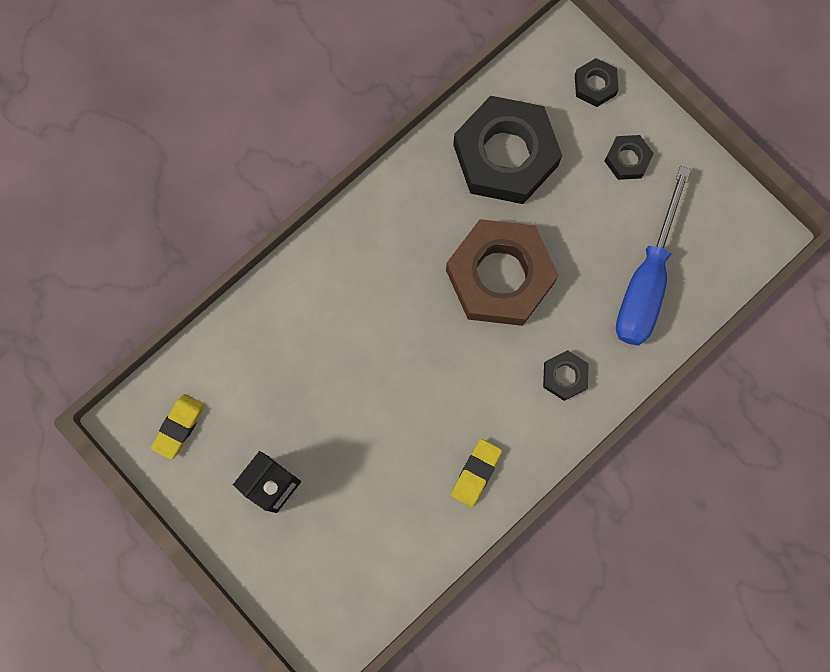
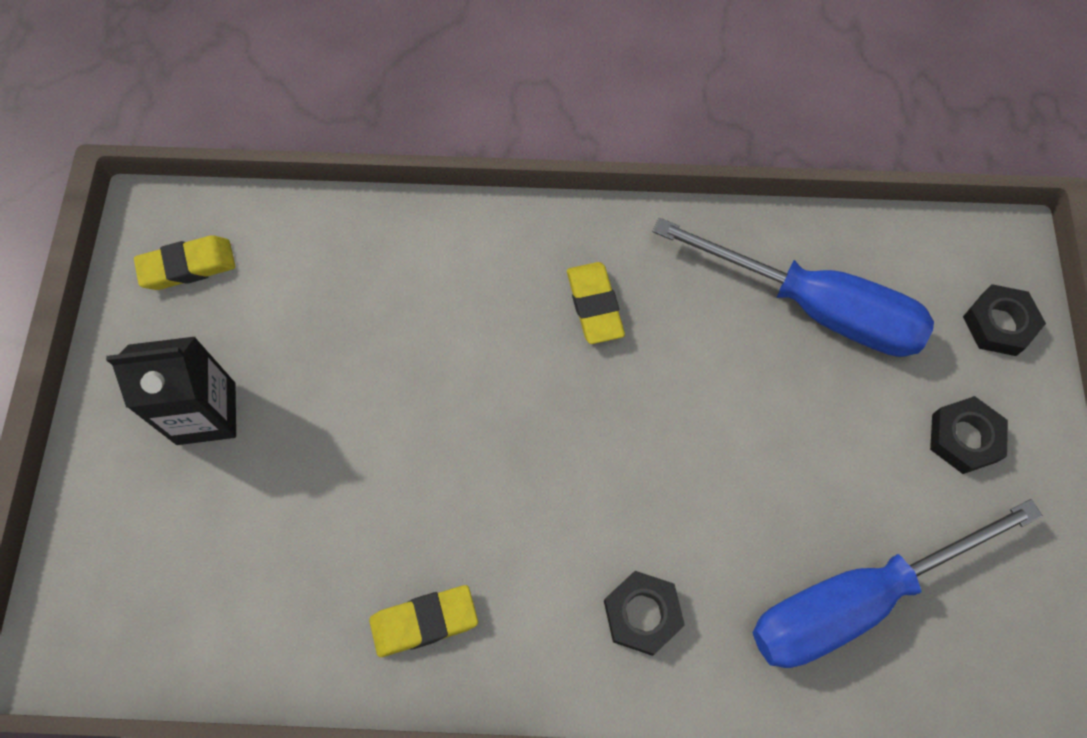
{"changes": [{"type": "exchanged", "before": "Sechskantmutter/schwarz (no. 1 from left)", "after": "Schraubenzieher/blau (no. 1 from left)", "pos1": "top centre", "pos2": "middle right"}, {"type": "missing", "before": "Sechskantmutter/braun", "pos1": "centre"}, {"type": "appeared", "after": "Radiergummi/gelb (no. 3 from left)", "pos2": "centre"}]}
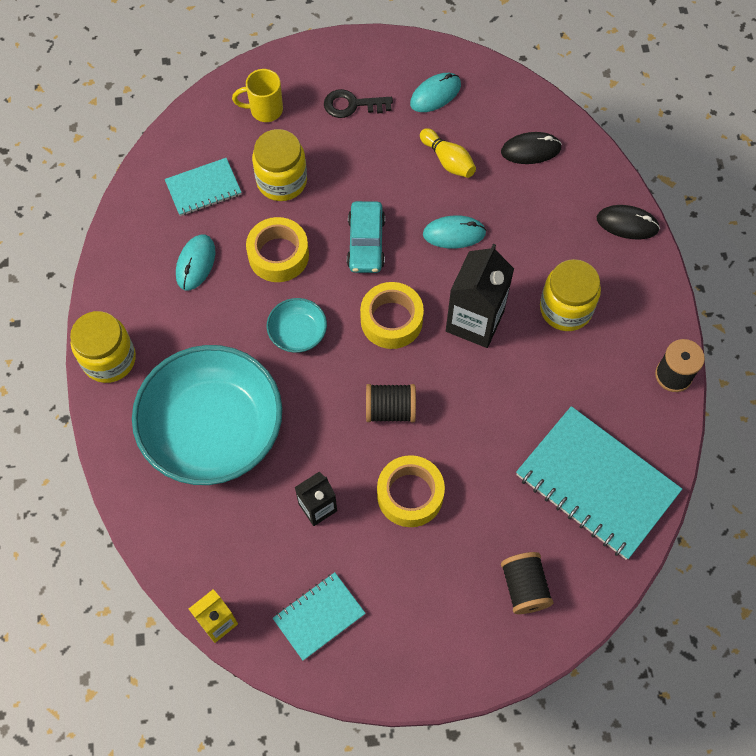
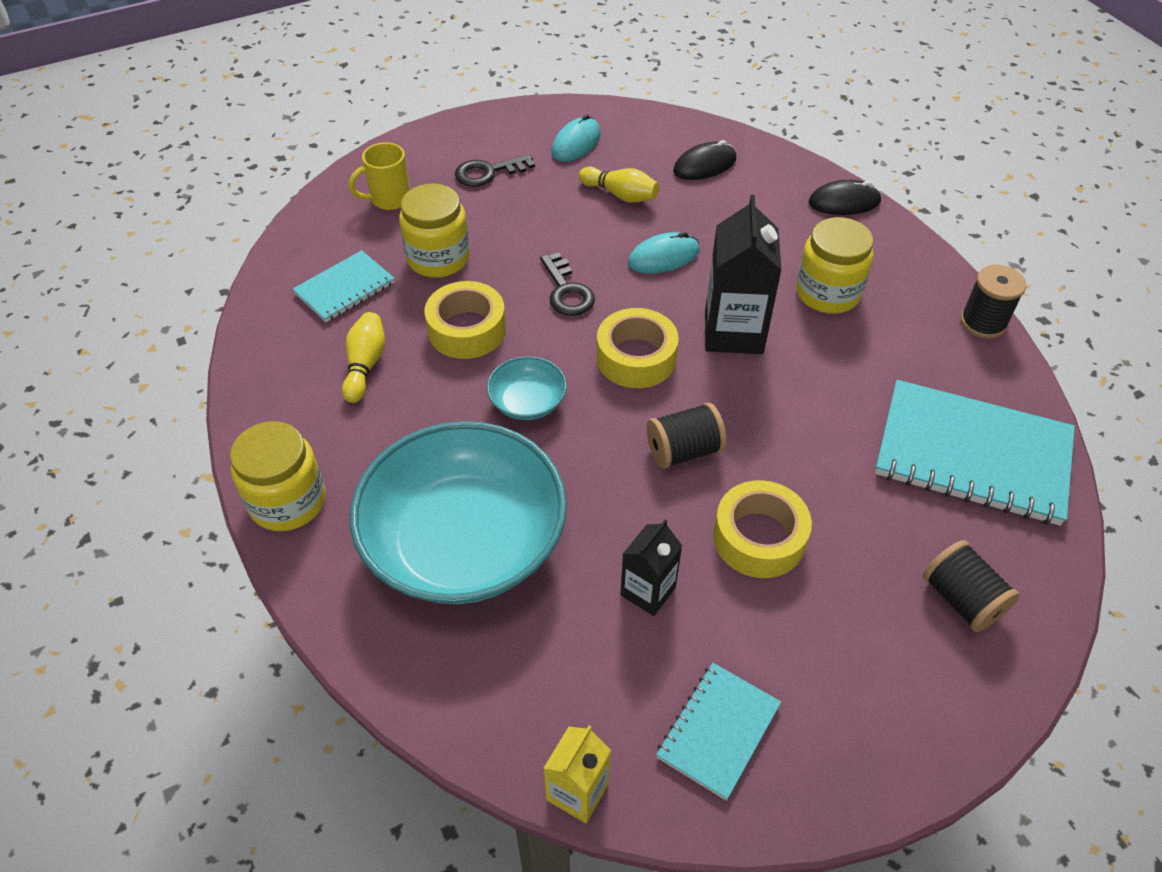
{"changes": [{"type": "exchanged", "before": "Auto/türkis", "after": "Schlüssel/schwarz (no. 2 from left)", "pos1": "top centre", "pos2": "top centre"}, {"type": "exchanged", "before": "Computermaus/türkis (no. 1 from left)", "after": "Bowlingkegel/gelb (no. 1 from left)", "pos1": "middle left", "pos2": "middle left"}]}
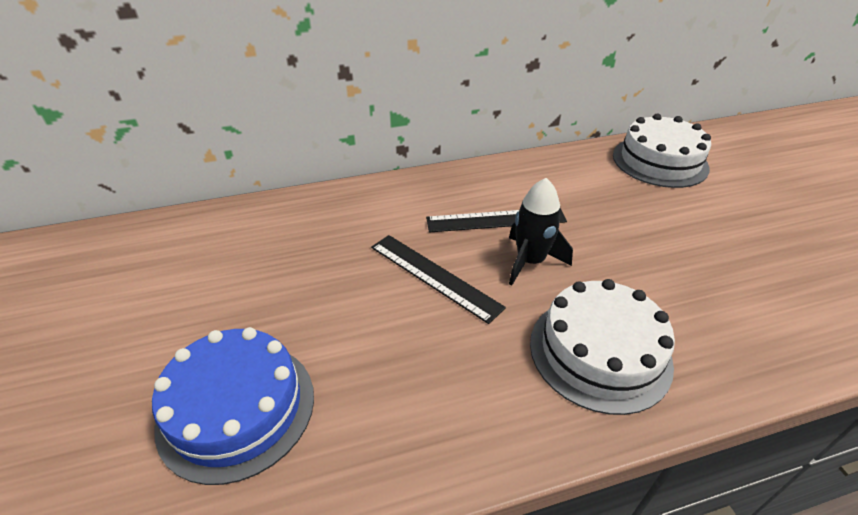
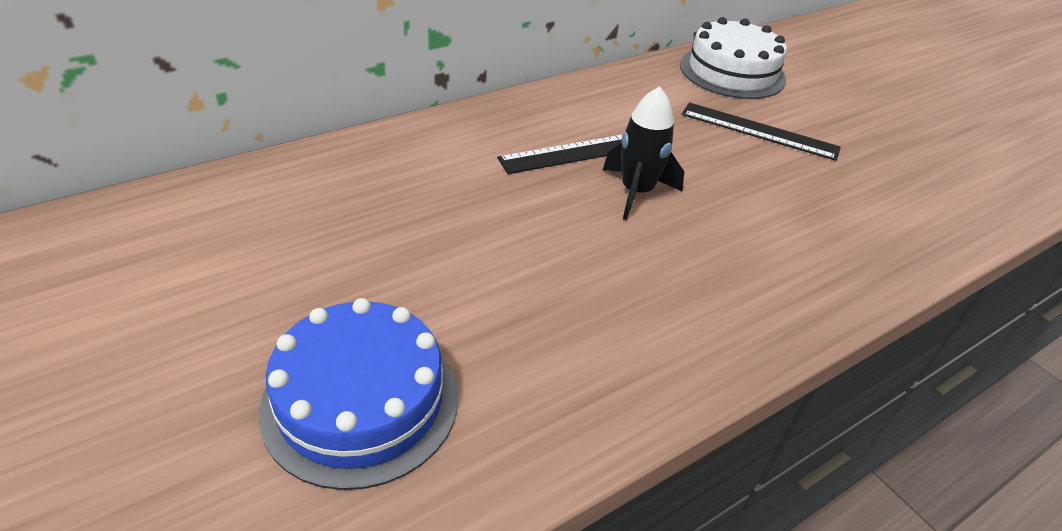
{"changes": [{"type": "relocated", "before": "Lineal/schwarz (no. 1 from left in the first image)", "after": "Lineal/schwarz (no. 2 from left)", "pos1": "centre", "pos2": "top right"}, {"type": "missing", "before": "Kuchen/weiß (no. 1 from left)", "pos1": "bottom right"}]}
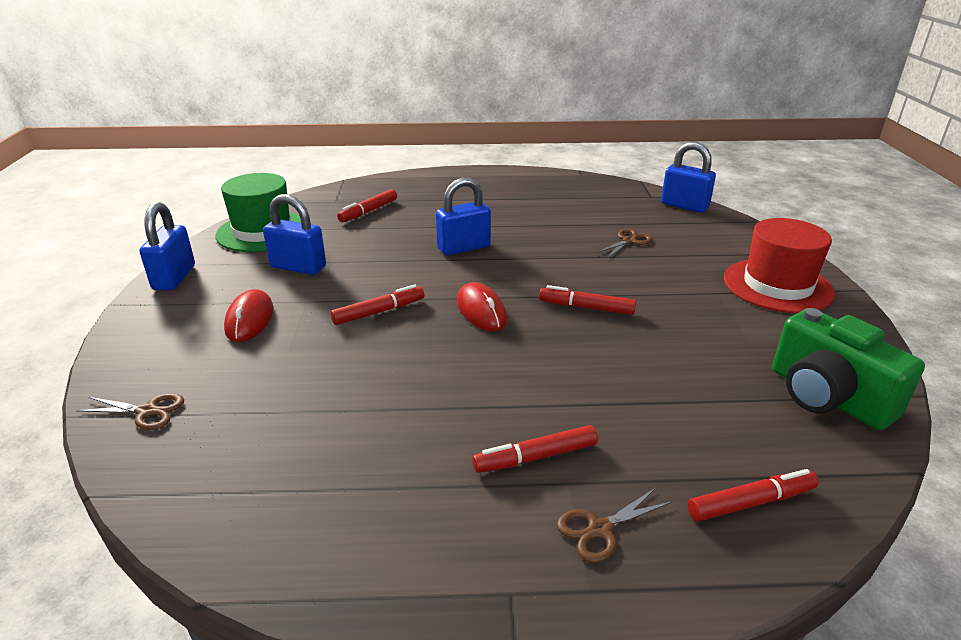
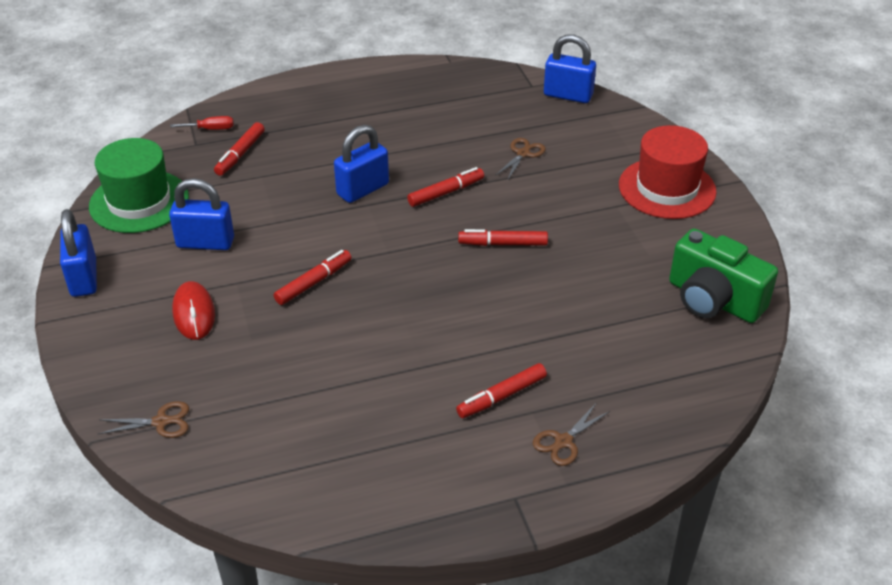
{"changes": [{"type": "missing", "before": "Computermaus/rot (no. 2 from left)", "pos1": "centre"}, {"type": "relocated", "before": "Filzstift/rot (no. 5 from left in the first image)", "after": "Filzstift/rot (no. 3 from left)", "pos1": "bottom right", "pos2": "top centre"}, {"type": "appeared", "after": "Schraubenzieher/rot", "pos2": "top left"}]}
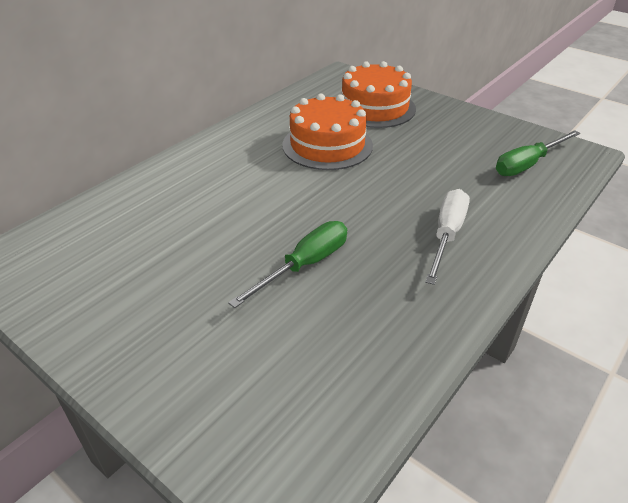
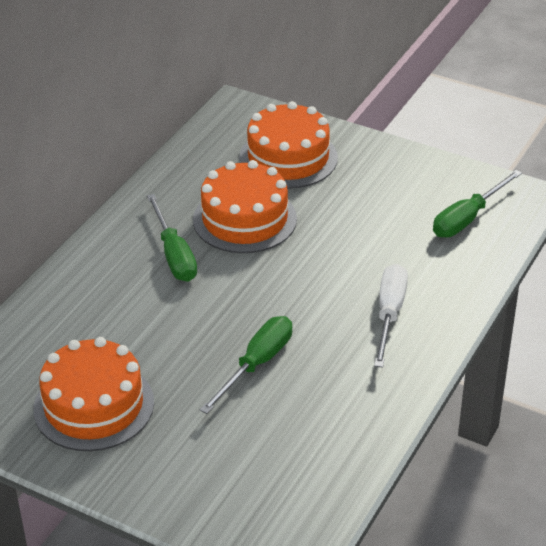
{"changes": [{"type": "appeared", "after": "Schraubenzieher/grün (no. 1 from left)", "pos2": "middle left"}, {"type": "appeared", "after": "Kuchen/orange (no. 1 from left)", "pos2": "bottom left"}]}
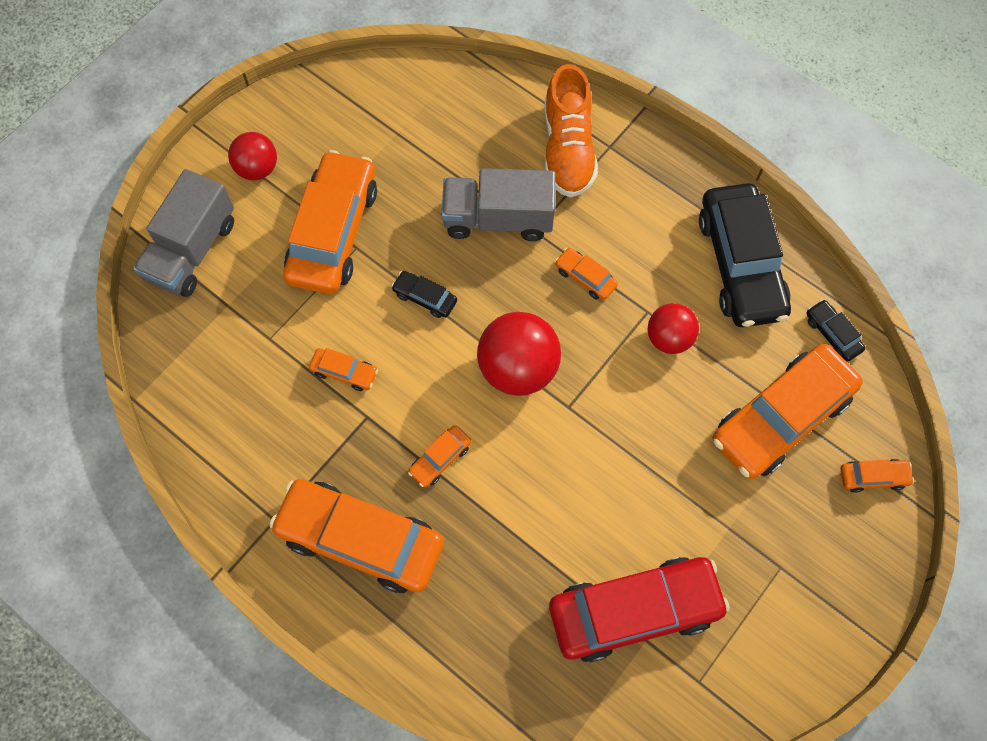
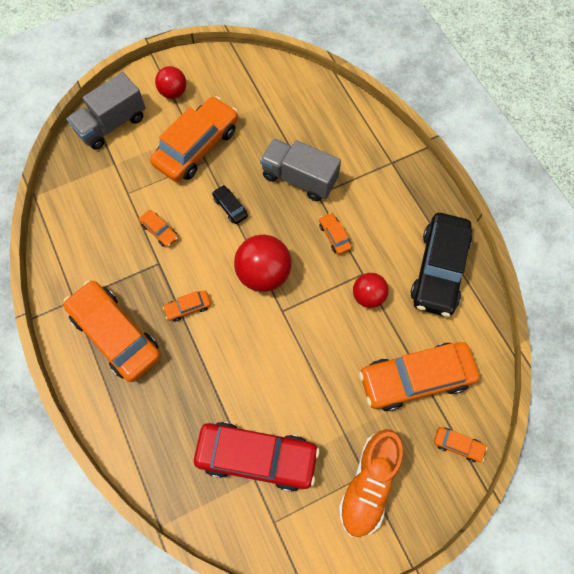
{"changes": [{"type": "relocated", "before": "Schuh/orange", "pos1": "top centre", "pos2": "bottom centre"}, {"type": "missing", "before": "Auto/schwarz (no. 3 from left)", "pos1": "middle right"}]}
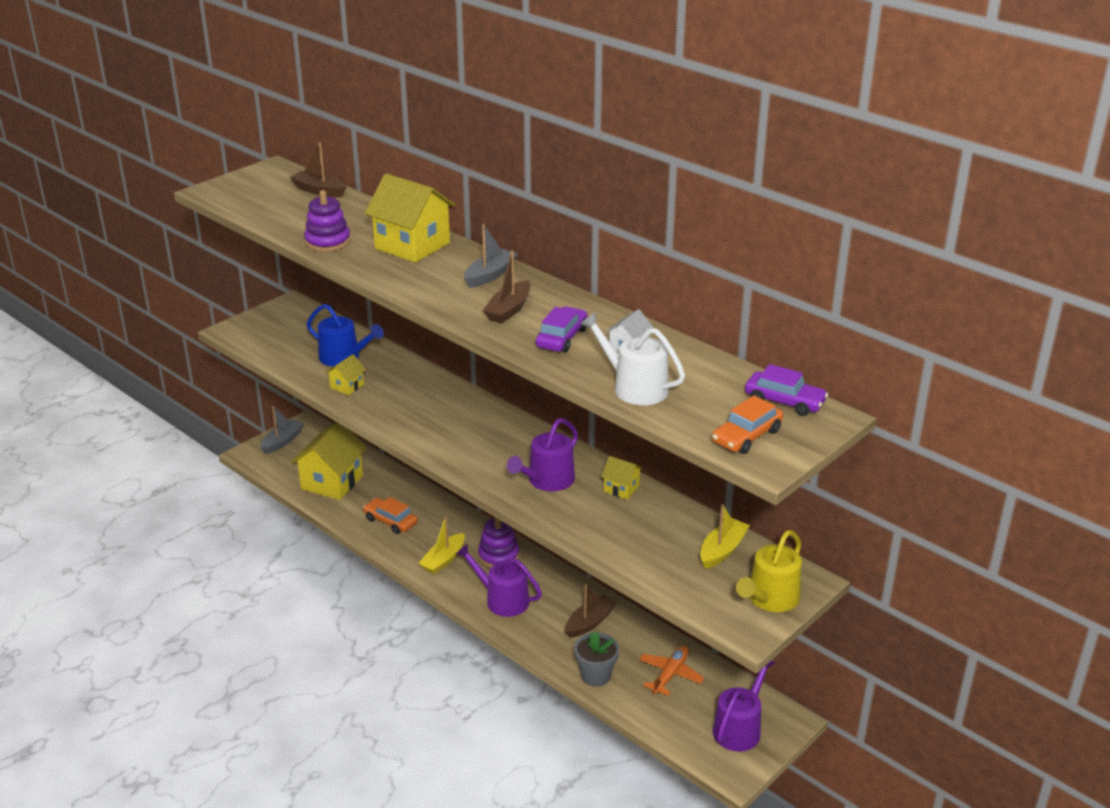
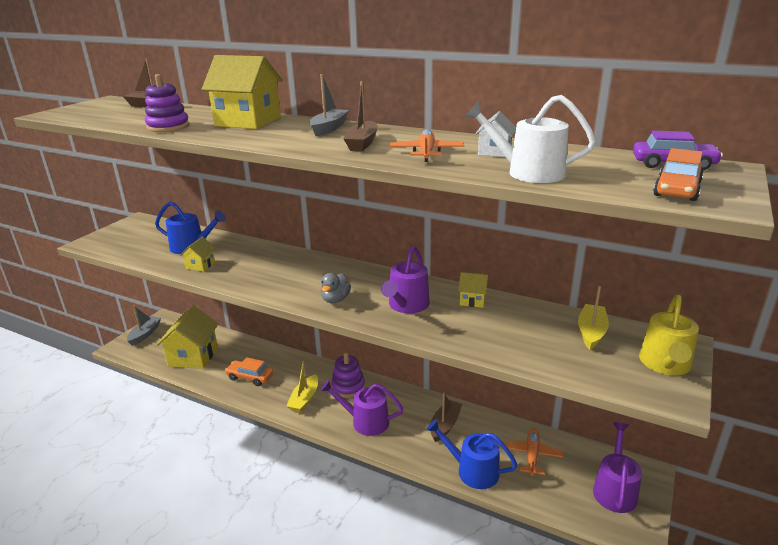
{"changes": [{"type": "exchanged", "before": "Auto/lila (no. 1 from left)", "after": "Flugzeug/orange (no. 1 from left)", "pos1": "centre", "pos2": "top centre"}, {"type": "exchanged", "before": "Blumentopf/grau", "after": "Gießkanne/blau (no. 2 from left)", "pos1": "bottom centre", "pos2": "bottom centre"}, {"type": "appeared", "after": "Ente/grau", "pos2": "centre"}]}
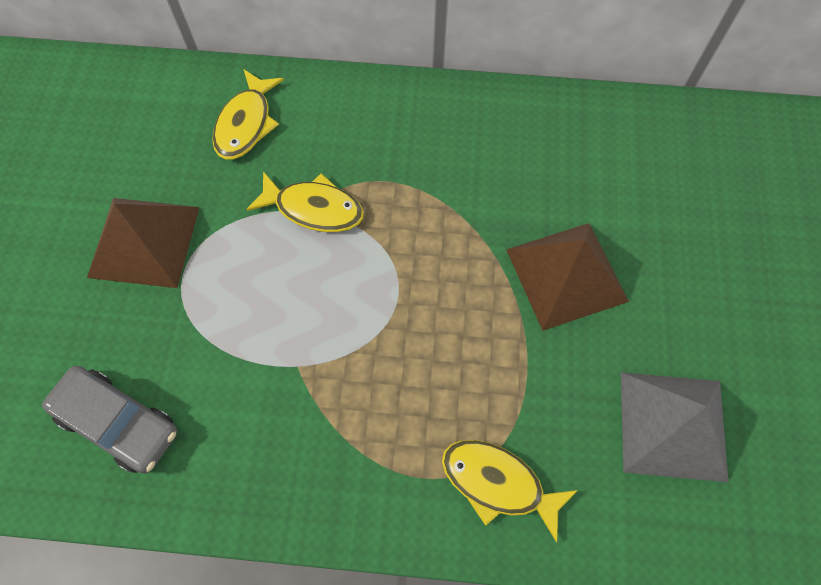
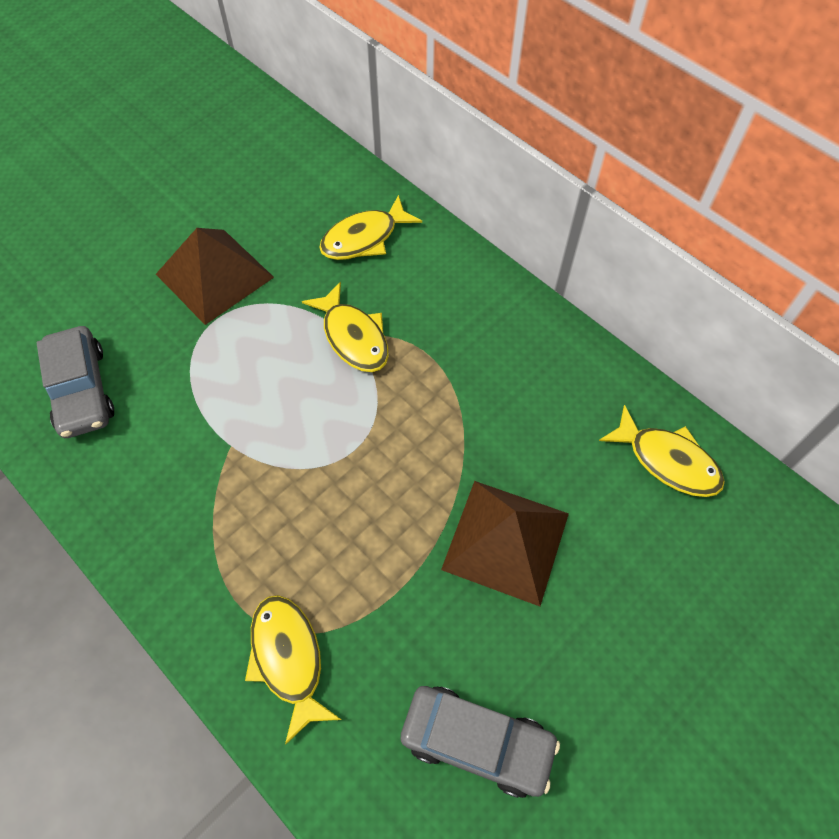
{"changes": [{"type": "exchanged", "before": "Pyramide/grau", "after": "Auto/grau (no. 2 from left)", "pos1": "bottom right", "pos2": "bottom centre"}, {"type": "appeared", "after": "Fisch/gelb (no. 4 from left)", "pos2": "middle right"}]}
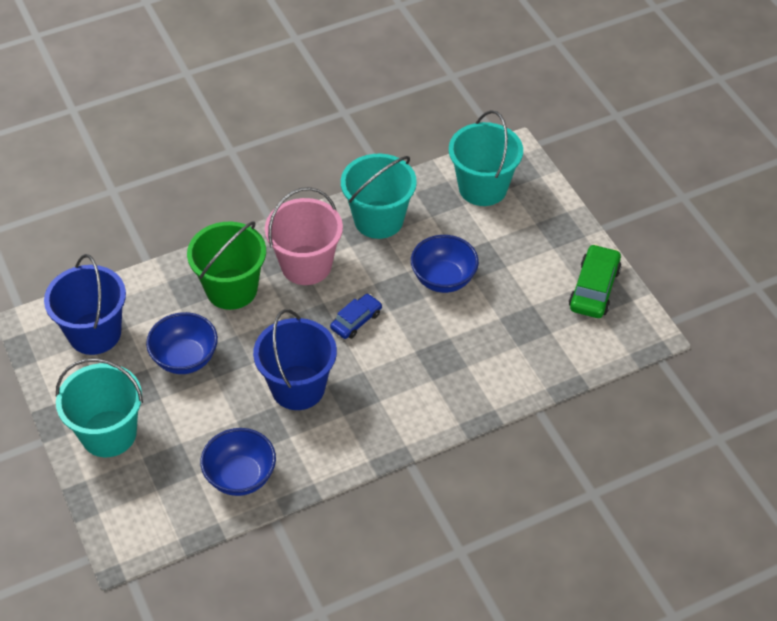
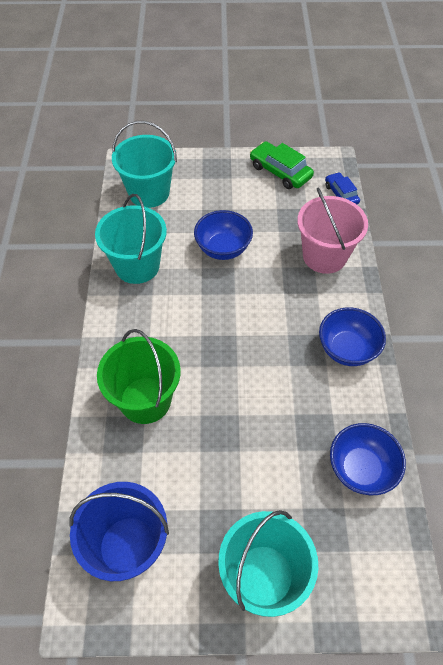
{"changes": [{"type": "relocated", "before": "Eimer/rosa", "pos1": "centre", "pos2": "middle right"}, {"type": "relocated", "before": "Auto/blau", "pos1": "centre", "pos2": "top right"}, {"type": "missing", "before": "Eimer/blau (no. 2 from left)", "pos1": "centre"}, {"type": "relocated", "before": "Schüssel/blau (no. 1 from left in the first image)", "after": "Schüssel/blau (no. 2 from left)", "pos1": "middle left", "pos2": "middle right"}]}
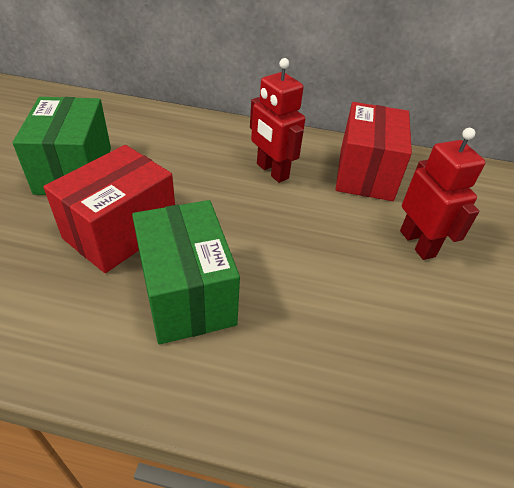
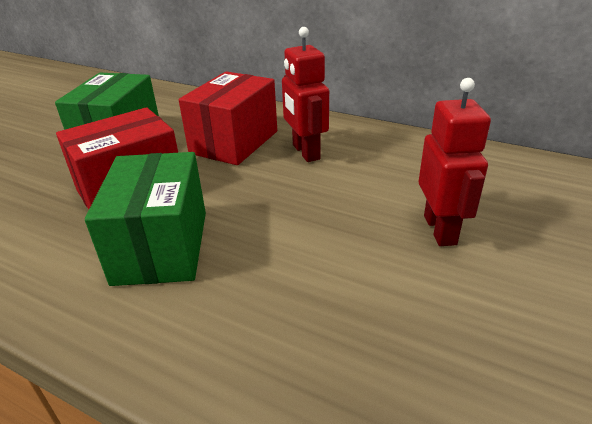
{"changes": [{"type": "relocated", "before": "Schachtel/rot (no. 2 from left)", "pos1": "top right", "pos2": "top centre"}]}
